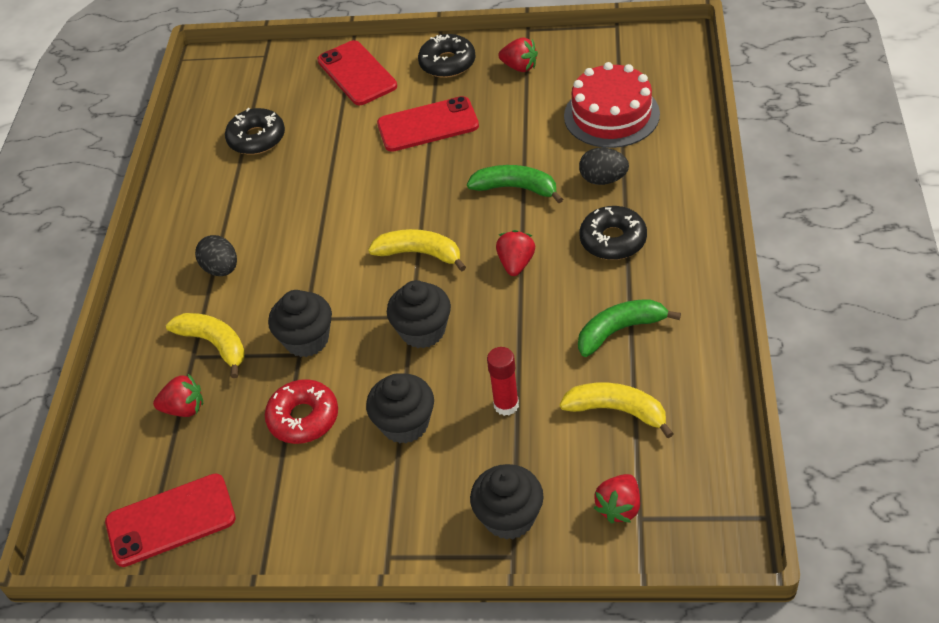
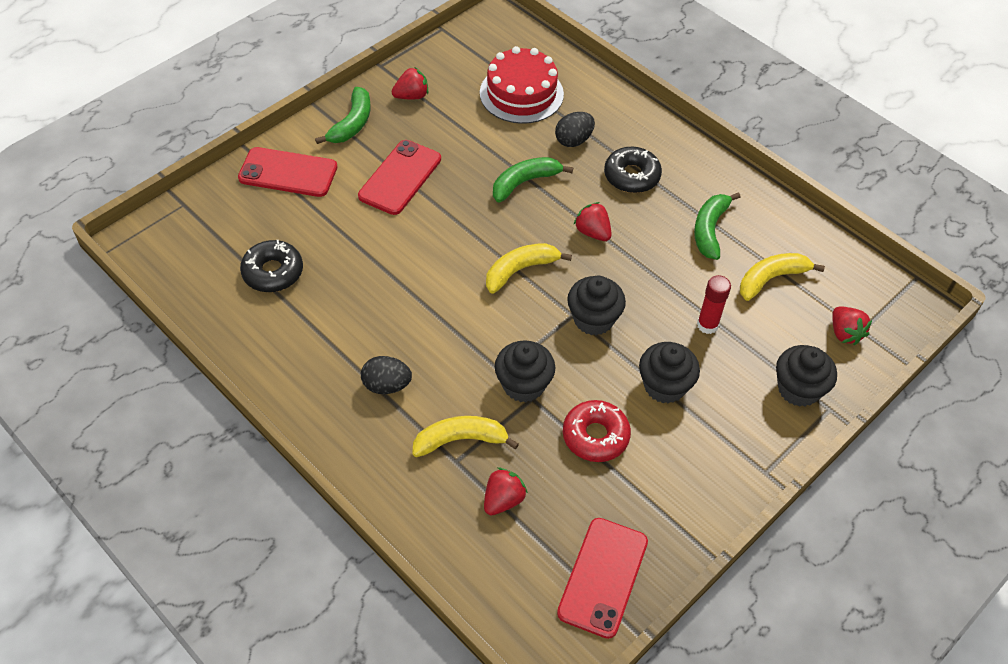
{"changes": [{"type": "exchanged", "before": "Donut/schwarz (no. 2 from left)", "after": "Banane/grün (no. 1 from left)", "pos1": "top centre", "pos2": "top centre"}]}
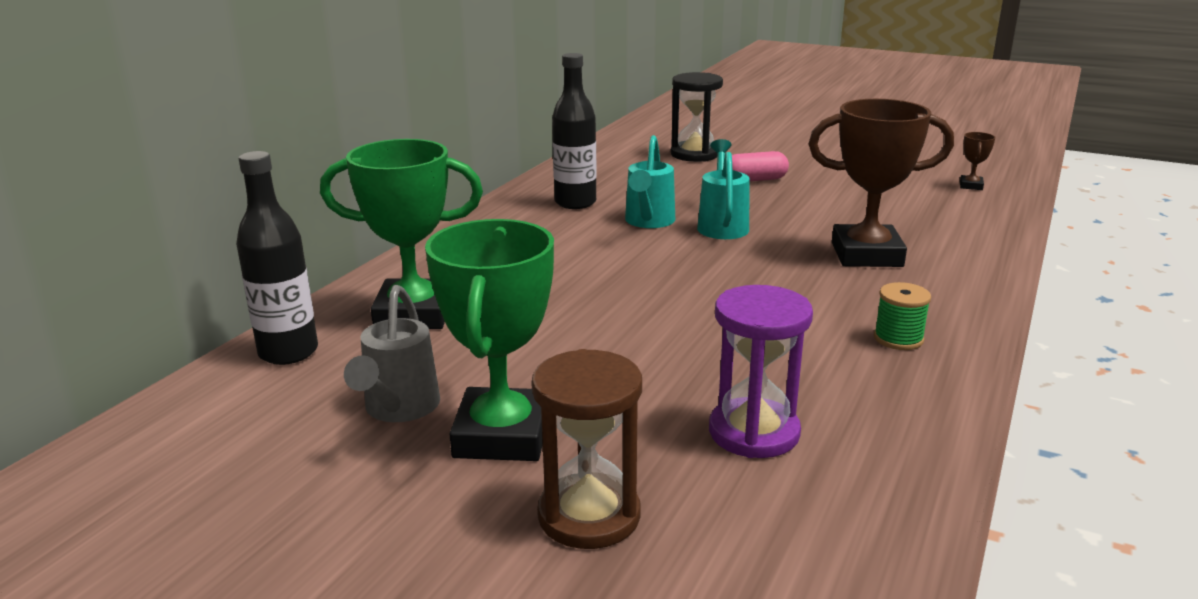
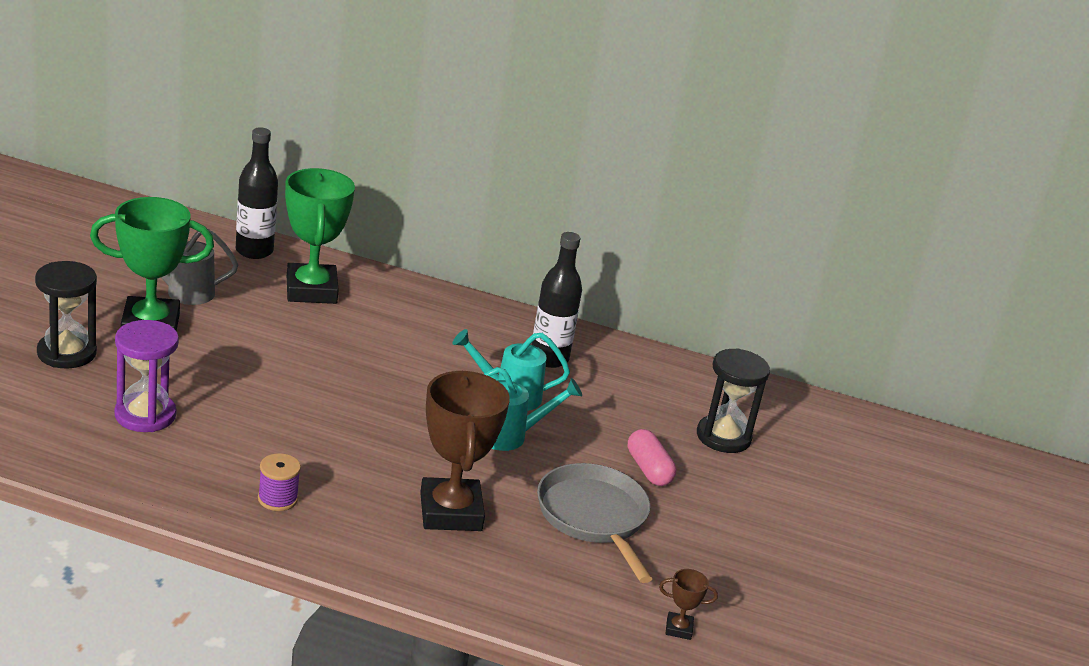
{"changes": [{"type": "colour", "before": "Garnrolle/grün", "after": "Garnrolle/lila", "pos1": "middle right", "pos2": "bottom left"}, {"type": "colour", "before": "Sanduhr/braun", "after": "Sanduhr/schwarz (no. 1 from left)", "pos1": "bottom centre", "pos2": "middle left"}, {"type": "appeared", "after": "Pfanne/grau", "pos2": "bottom centre"}]}
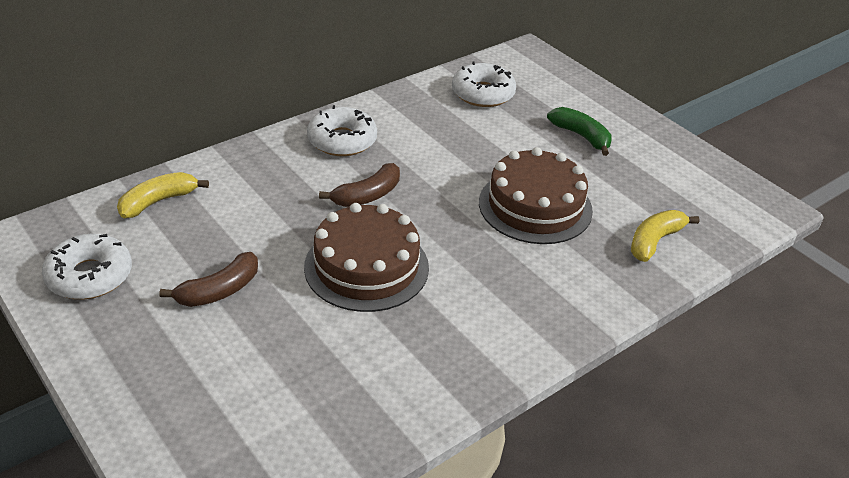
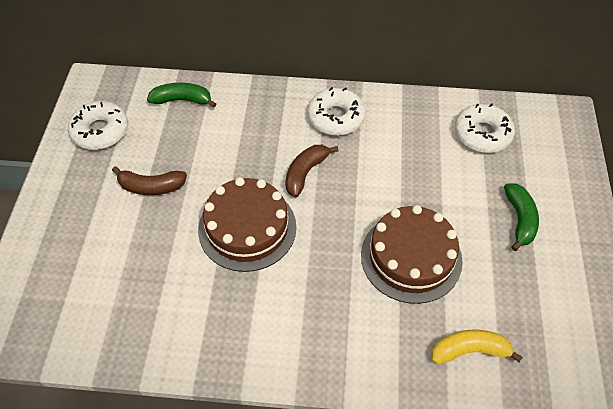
{"changes": [{"type": "spun", "before": "Banane/braun (no. 2 from left)", "pos1": "centre", "pos2": "centre", "turn": 120}, {"type": "colour", "before": "Banane/gelb (no. 1 from left)", "after": "Banane/grün (no. 1 from left)", "pos1": "middle left", "pos2": "top left"}]}
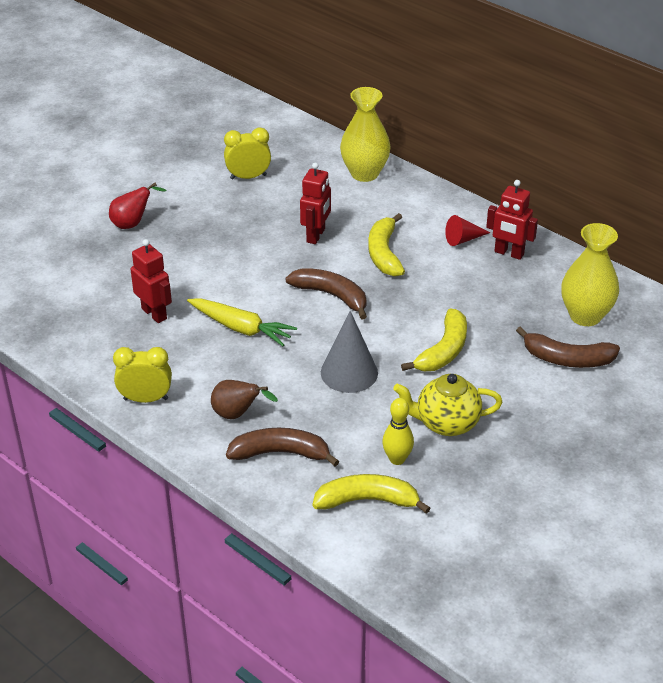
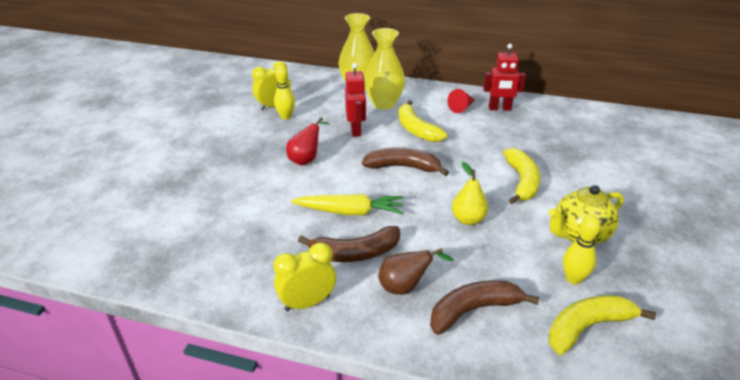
{"changes": [{"type": "relocated", "before": "Birne/rot", "pos1": "top left", "pos2": "centre"}, {"type": "relocated", "before": "Vase/gelb (no. 2 from left)", "pos1": "middle right", "pos2": "top centre"}, {"type": "missing", "before": "Roboter/rot (no. 1 from left)", "pos1": "middle left"}, {"type": "exchanged", "before": "Kegel/grau", "after": "Birne/gelb", "pos1": "centre", "pos2": "centre"}, {"type": "relocated", "before": "Banane/braun (no. 3 from left in the first image)", "after": "Banane/braun (no. 1 from left)", "pos1": "middle right", "pos2": "centre"}, {"type": "appeared", "after": "Bowlingkegel/gelb (no. 1 from left)", "pos2": "top centre"}]}
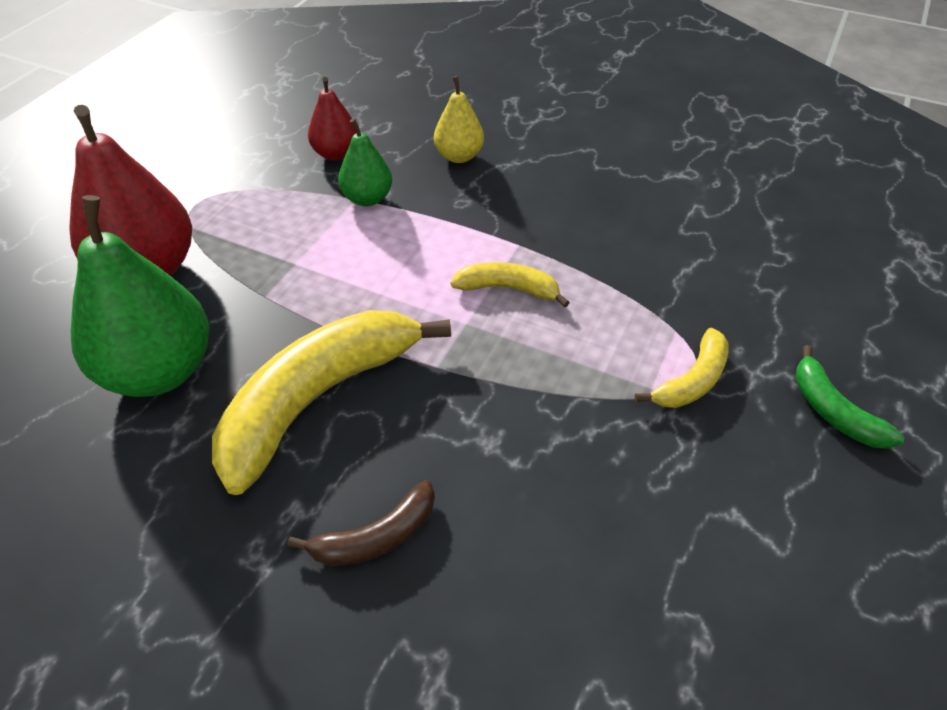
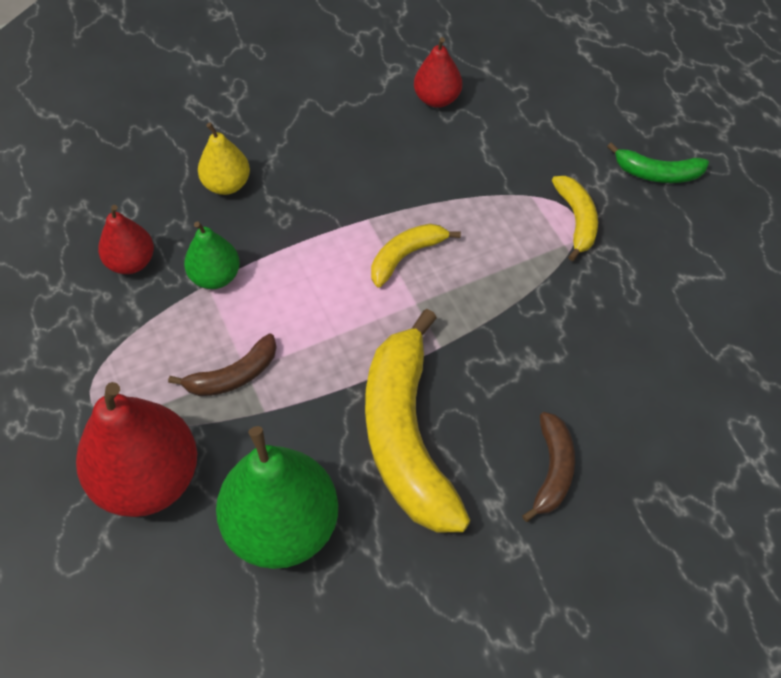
{"changes": [{"type": "appeared", "after": "Birne/rot (no. 3 from left)", "pos2": "top centre"}, {"type": "appeared", "after": "Banane/braun (no. 1 from left)", "pos2": "middle left"}]}
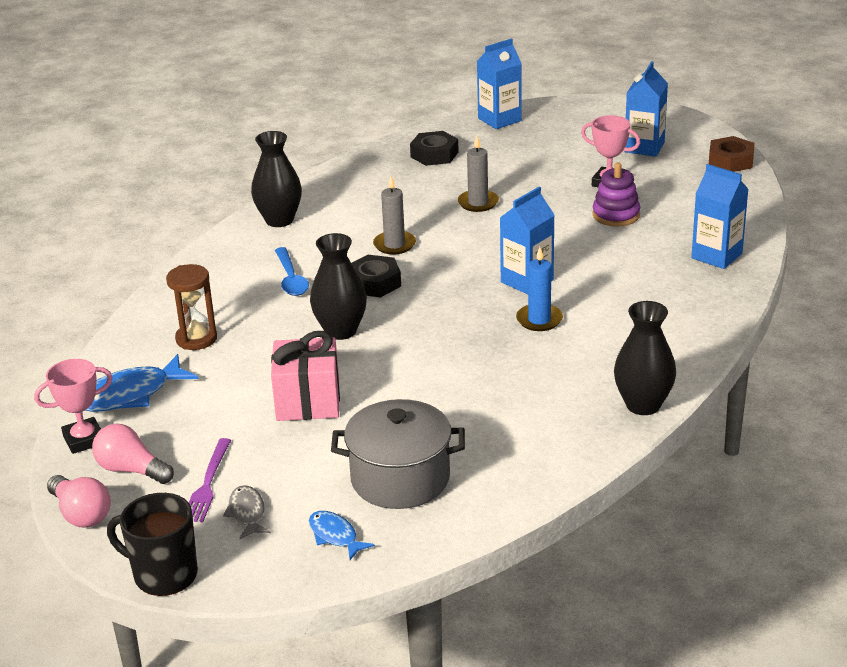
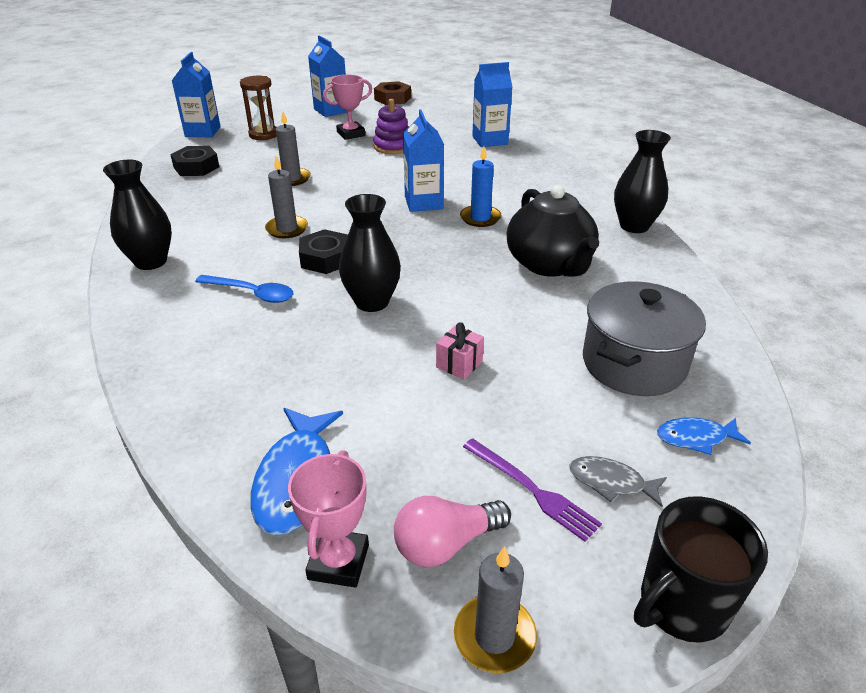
{"changes": [{"type": "relocated", "before": "Sanduhr/braun", "pos1": "middle left", "pos2": "top left"}, {"type": "size", "before": "Geschenk/rosa", "pos1": "centre", "pos2": "centre", "scale": 0.5}, {"type": "exchanged", "before": "Glühbirne/rosa (no. 1 from left)", "after": "Kerze/grau (no. 3 from left)", "pos1": "bottom left", "pos2": "bottom centre"}, {"type": "appeared", "after": "Teekanne/schwarz", "pos2": "centre"}]}
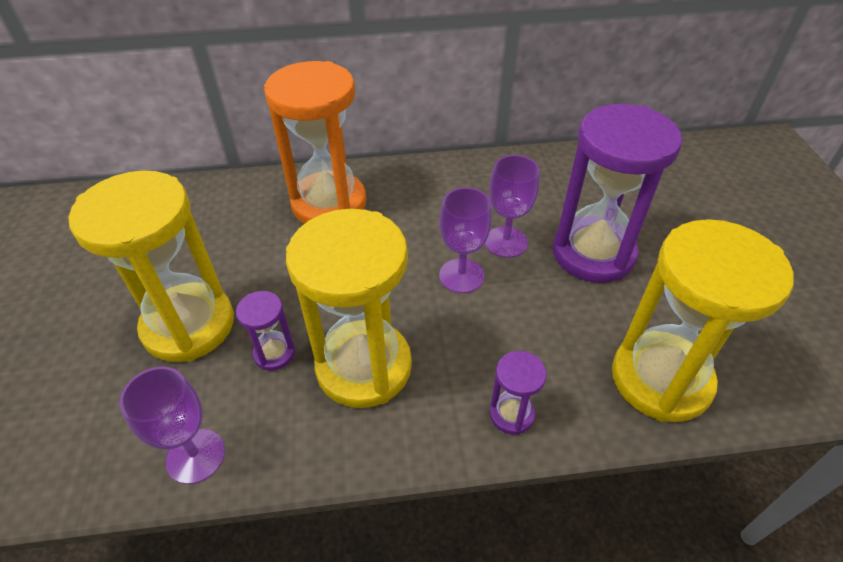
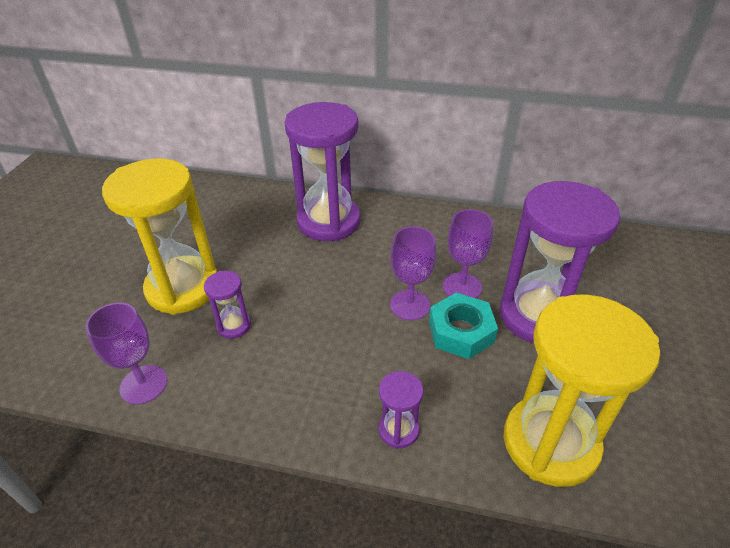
{"changes": [{"type": "colour", "before": "Sanduhr/orange", "after": "Sanduhr/lila (no. 2 from left)", "pos1": "top centre", "pos2": "top centre"}, {"type": "missing", "before": "Sanduhr/gelb (no. 2 from left)", "pos1": "centre"}, {"type": "appeared", "after": "Sechskantmutter/türkis", "pos2": "centre"}]}
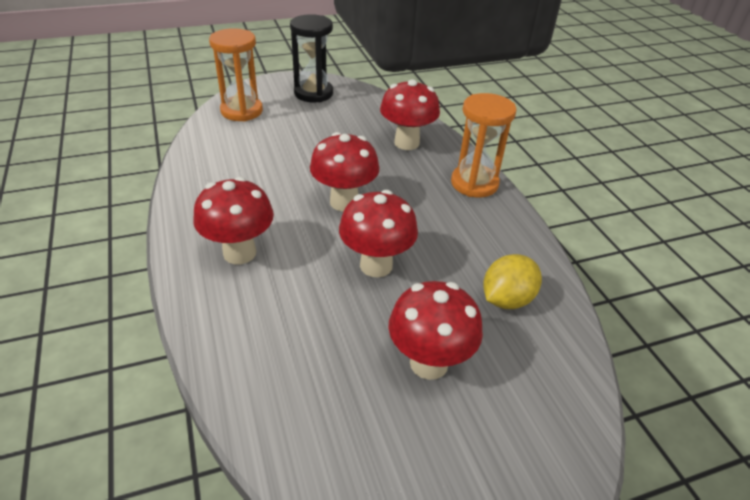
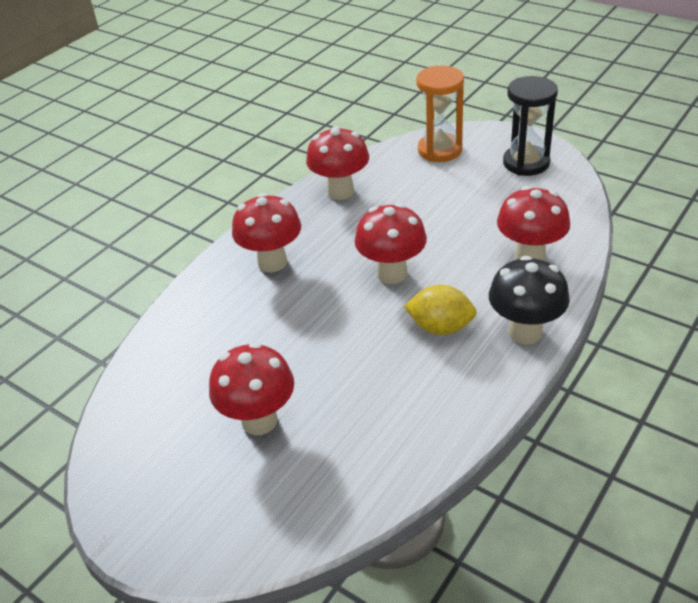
{"changes": [{"type": "exchanged", "before": "Sanduhr/orange (no. 2 from left)", "after": "Pilz/schwarz", "pos1": "top centre", "pos2": "middle right"}, {"type": "relocated", "before": "Pilz/rot (no. 3 from left)", "pos1": "centre", "pos2": "top centre"}, {"type": "relocated", "before": "Zitrone/gelb", "pos1": "middle right", "pos2": "centre"}]}
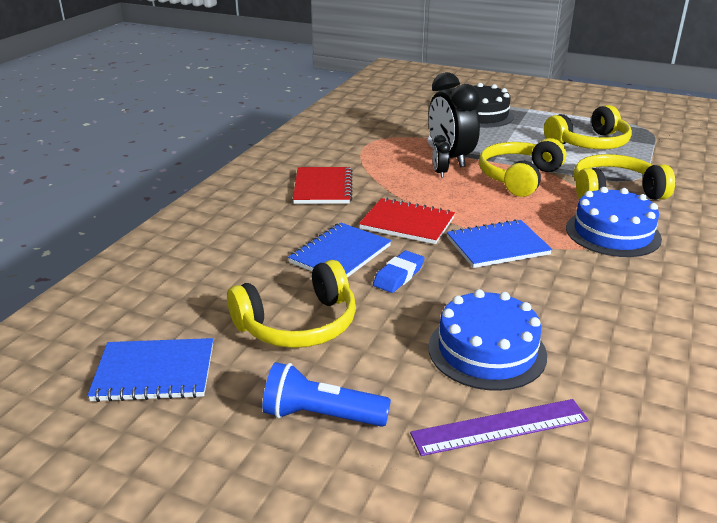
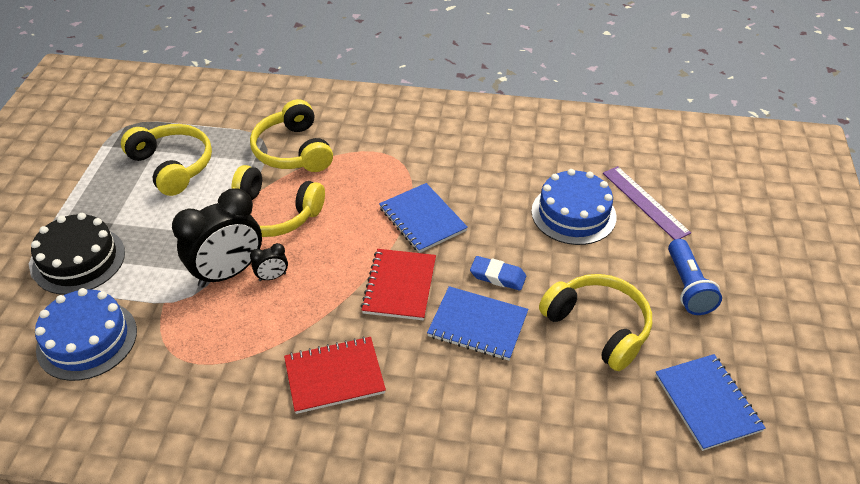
{"changes": [{"type": "relocated", "before": "Kuchen/blau (no. 2 from left in the first image)", "after": "Kuchen/blau (no. 1 from left)", "pos1": "middle right", "pos2": "bottom left"}]}
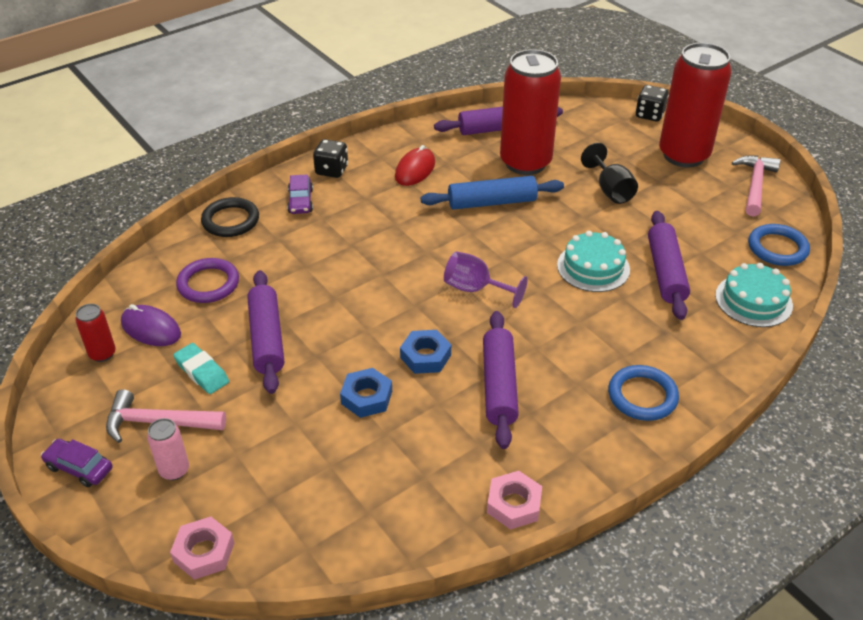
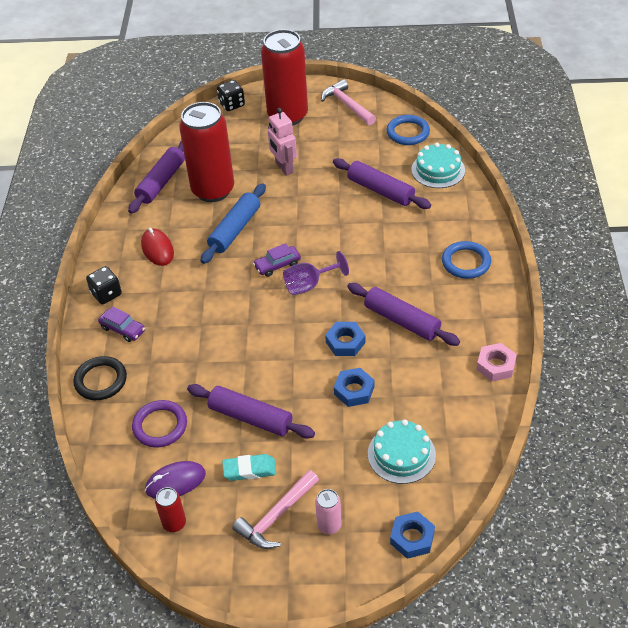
{"changes": [{"type": "exchanged", "before": "Kelch/schwarz", "after": "Roboter/rosa", "pos1": "top right", "pos2": "top centre"}, {"type": "relocated", "before": "Kuchen/türkis (no. 1 from left)", "pos1": "middle right", "pos2": "bottom centre"}, {"type": "relocated", "before": "Auto/lila (no. 1 from left in the first image)", "after": "Auto/lila (no. 2 from left)", "pos1": "bottom left", "pos2": "centre"}, {"type": "colour", "before": "Sechskantmutter/rosa (no. 1 from left)", "after": "Sechskantmutter/blau (no. 3 from left)", "pos1": "bottom left", "pos2": "bottom centre"}]}
